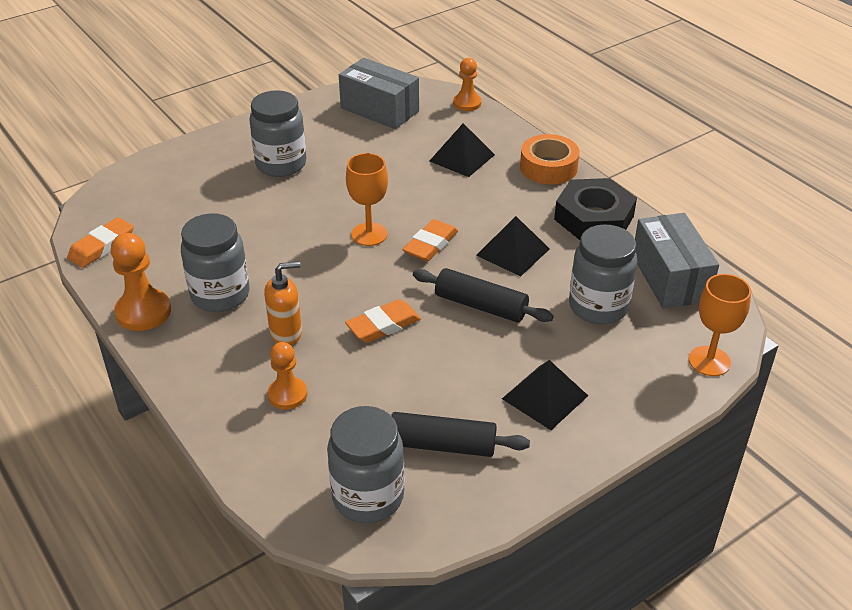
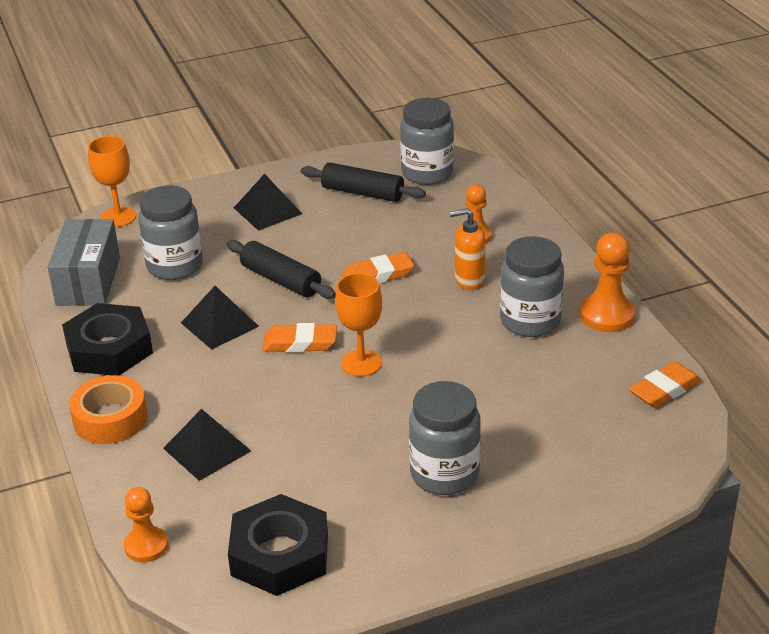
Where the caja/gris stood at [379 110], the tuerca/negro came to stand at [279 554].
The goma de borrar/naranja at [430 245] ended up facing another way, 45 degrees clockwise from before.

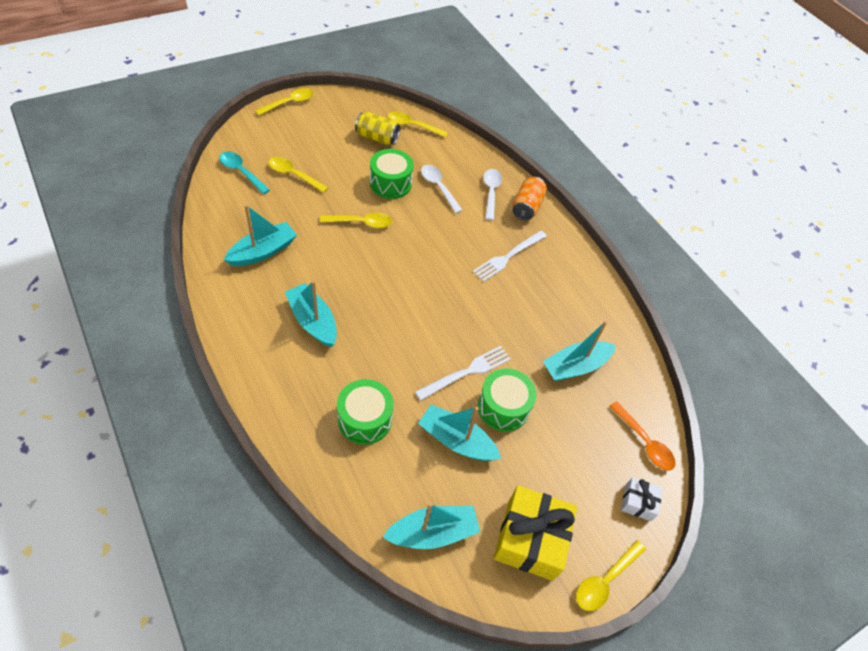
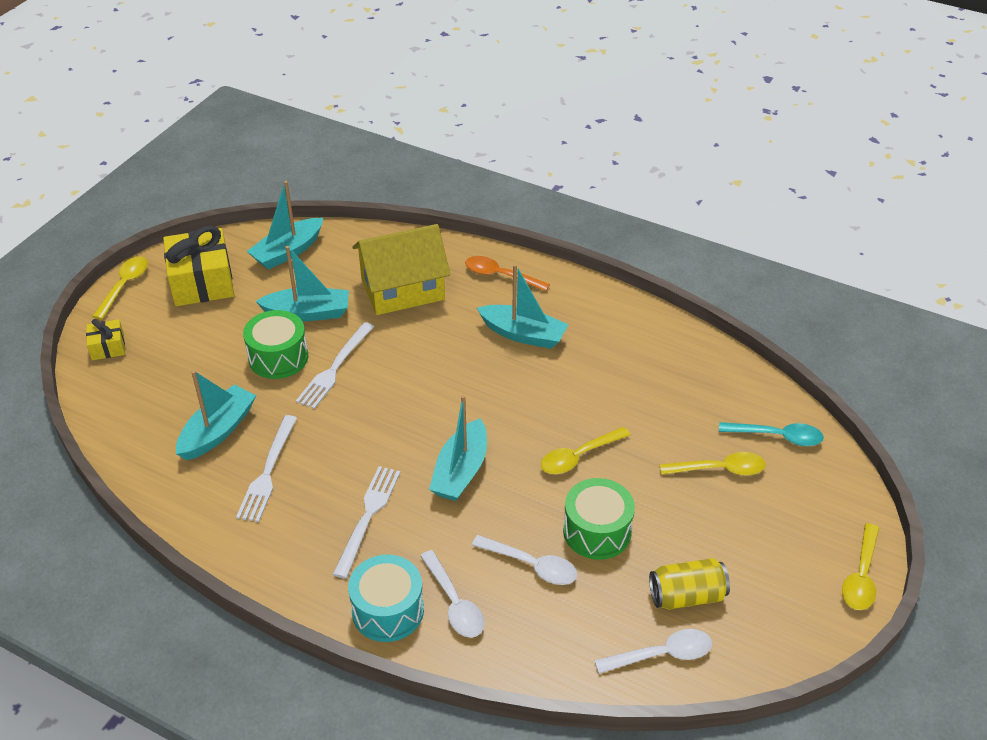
The second view gained the tenedor/blanco at [268 471].
The barco/turquesa ended up elsewhere, having gone from [263 251] to [461 471].
The cuchara/naranja ended up elsewhere, having gone from [644 442] to [500 275].
Where the tambor/verde stood at [365 419], the casa/amarillo came to stand at [402 289].
Where the lata/naranja stood at [527 207], the tambor/turquesa came to stand at [388 610].
What was the cuchara/amarillo at [412 126] turned into the cuchara/blanco at [662 654].
What was the regalo/blanco at [638 502] turned into the regalo/amarillo at [108 347].

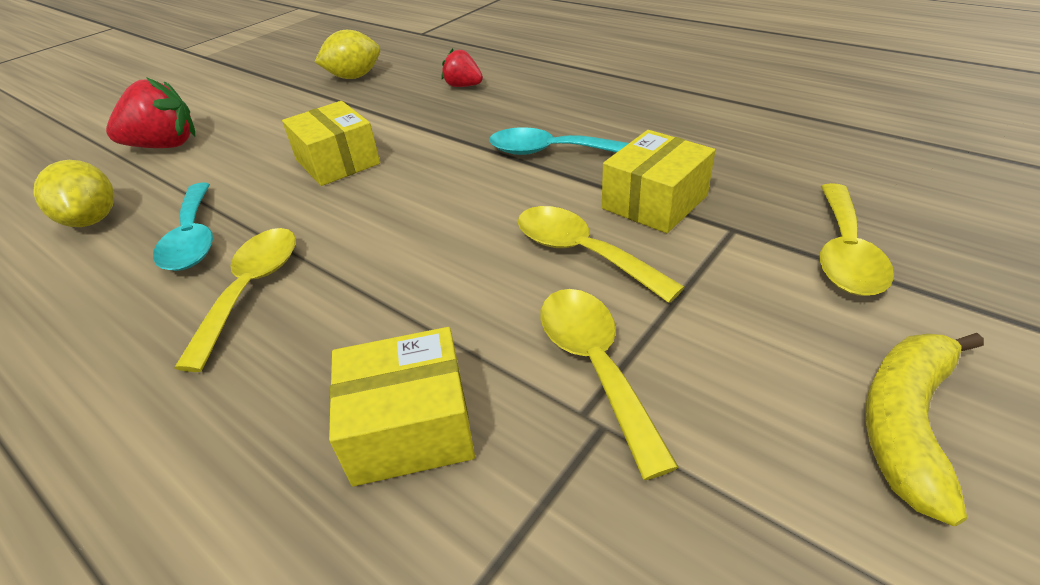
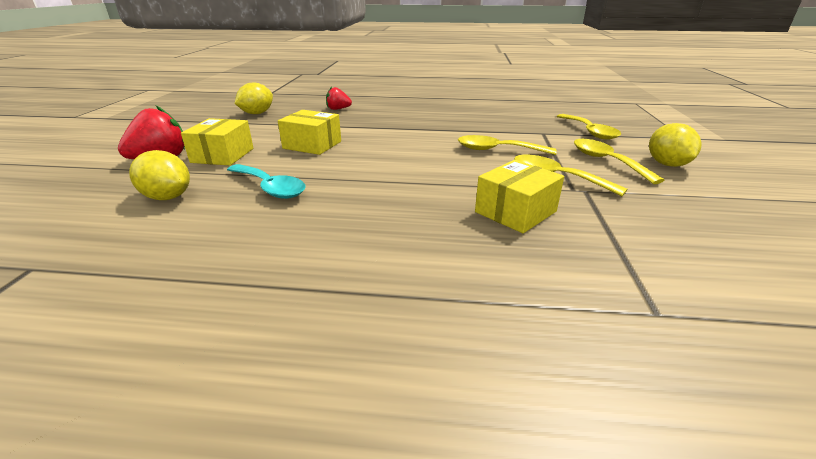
The second view lost the cuchara/turquesa at [551 152].
The cuchara/amarillo ended up elsewhere, having gone from [252 289] to [606 161].
The caja/amarillo ended up elsewhere, having gone from [654 202] to [223 155].
Where the plátano/amarillo stood at [907 423], the limón/amarillo came to stand at [667 164].

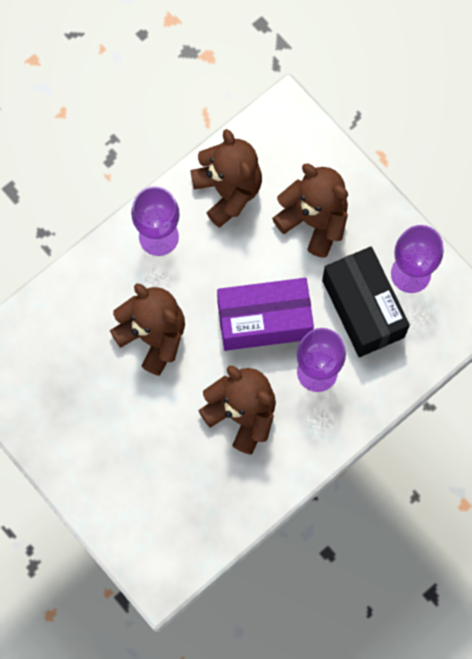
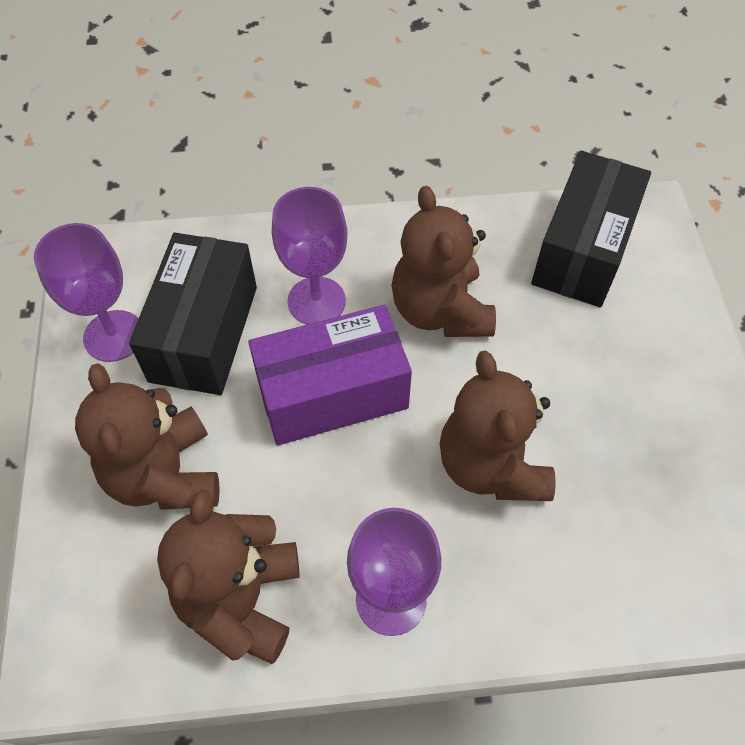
The second view gained the caja/negro at [583 250].
The caja/morado at [264 321] ended up facing another way, 45 degrees counterclockwise from before.

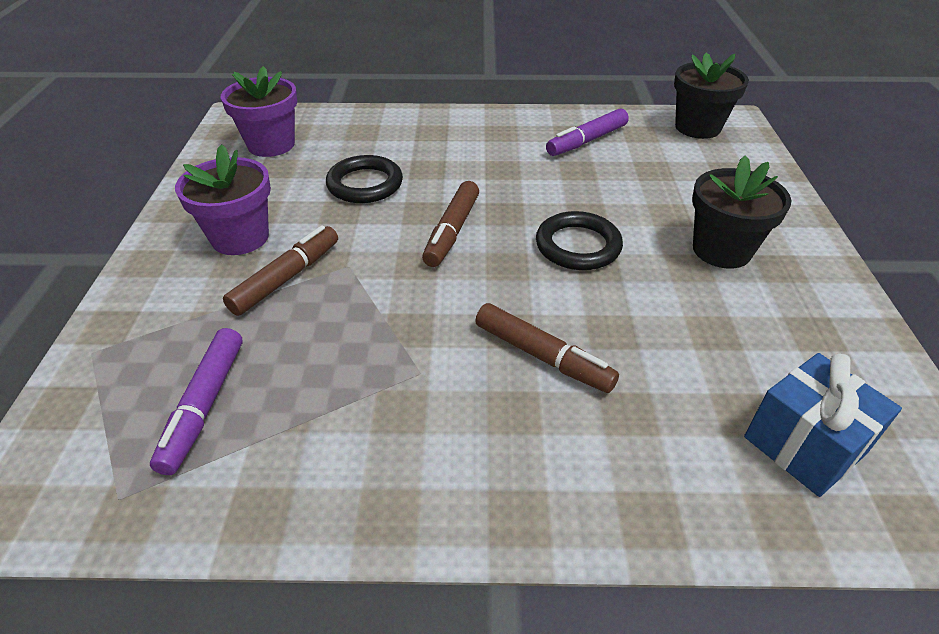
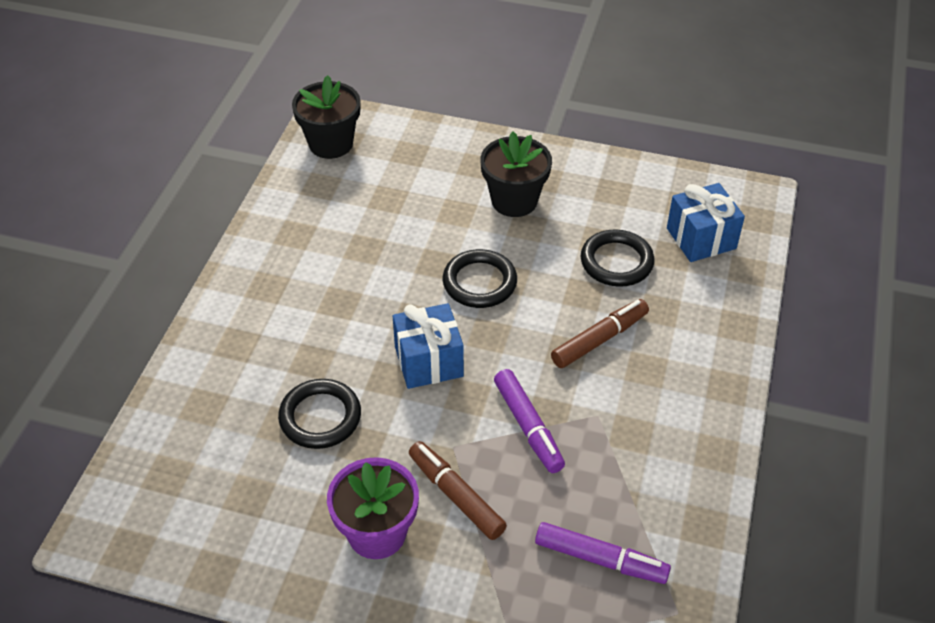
The second view lost the maceta/morado at [271 145].
The second view gained the anillo/negro at [616 262].
The rotulador/morado ended up elsewhere, having gone from [587 141] to [528 426].
Where the rotulador/marrón stood at [452 231], the regalo/azul came to stand at [428 361].

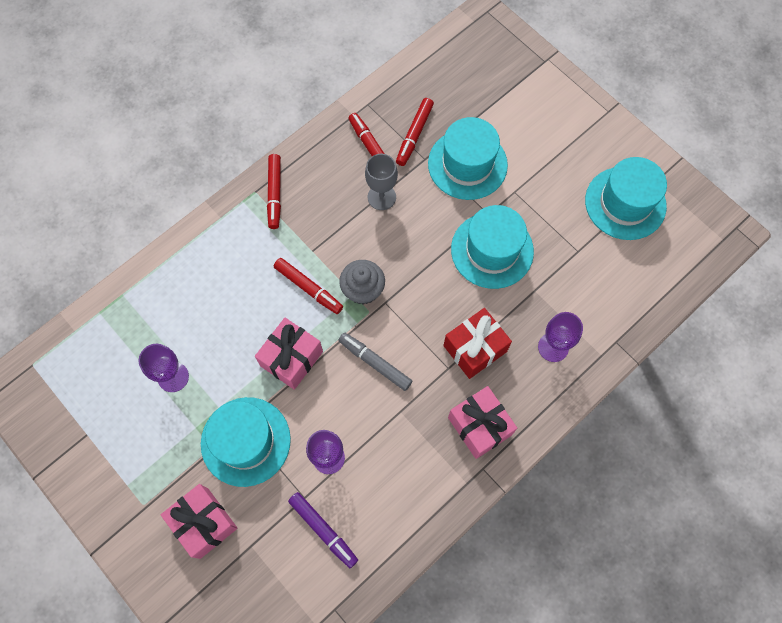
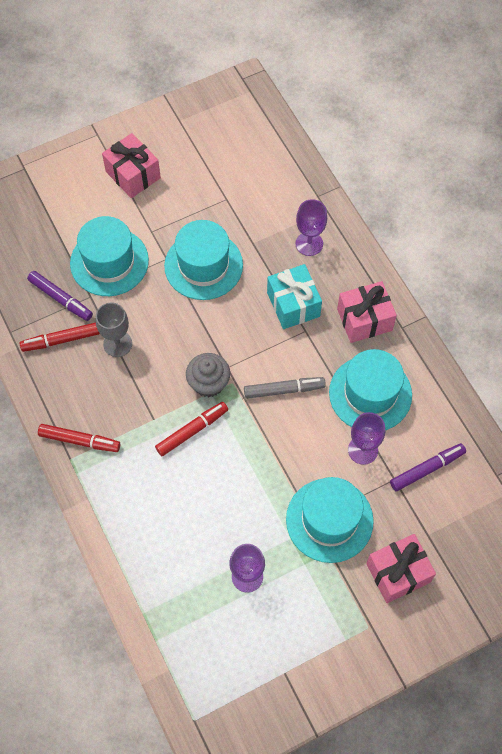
The regalo/rosa ended up elsewhere, having gone from [291 358] to [133 175].
The sombrero/turquesa ended up elsewhere, having gone from [625 203] to [370 394].
What was the rotulador/rojo at [414 135] turned into the rotulador/morado at [61 299].
What was the regalo/rojo at [475 348] turned into the regalo/turquesa at [293 304].
The rotulador/gris at [375 363] ended up facing another way, 150 degrees counterclockwise from before.

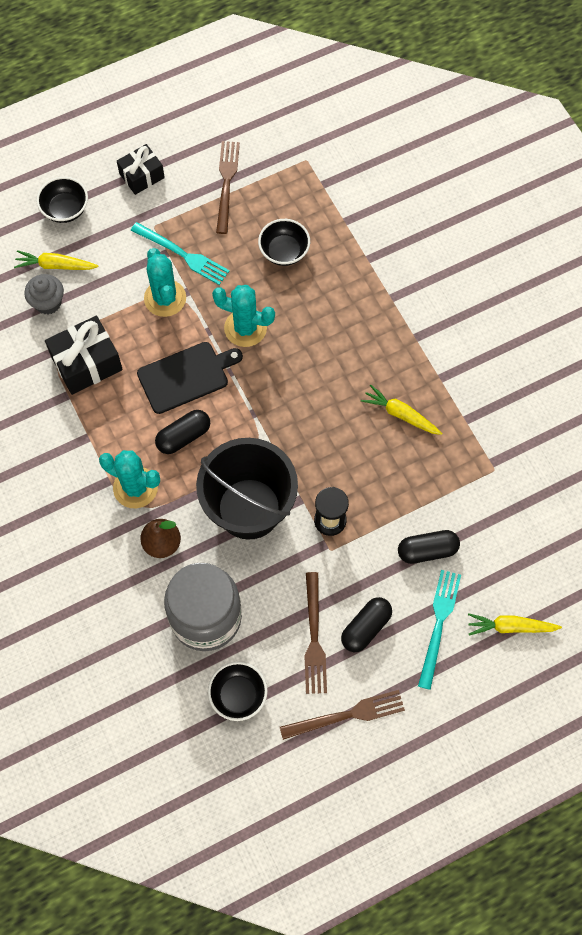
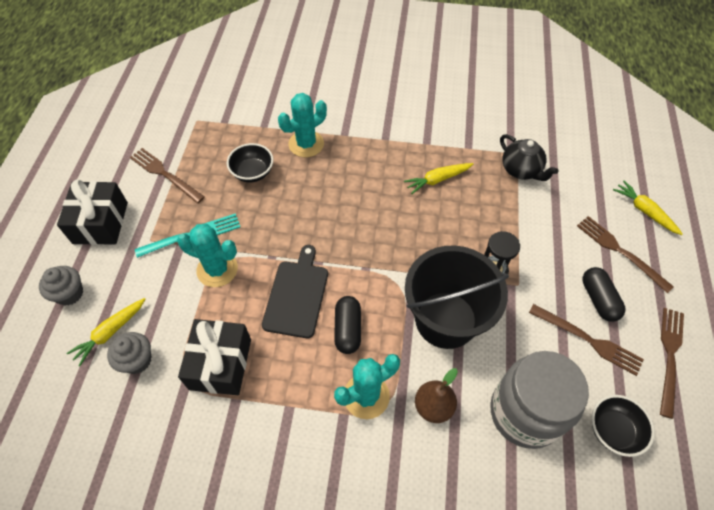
The second view lost the cápsula/negro at [427 550].
The second view gained the tetera/negro at [521 170].
The cactus/turquesa ended up elsewhere, having gone from [245 328] to [306 144].
Where the cuenco/negro stood at [65 209], the magdalena/gris came to stand at [70 293].
What was the tenedor/turquesa at [439 624] turned into the tenedor/marrón at [620 252].
The zanahoria/amarillo at [510 627] ended up facing another way, 105 degrees clockwise from before.
The size of the regalo/negro at [142 176] changed by a factor of 1.52.

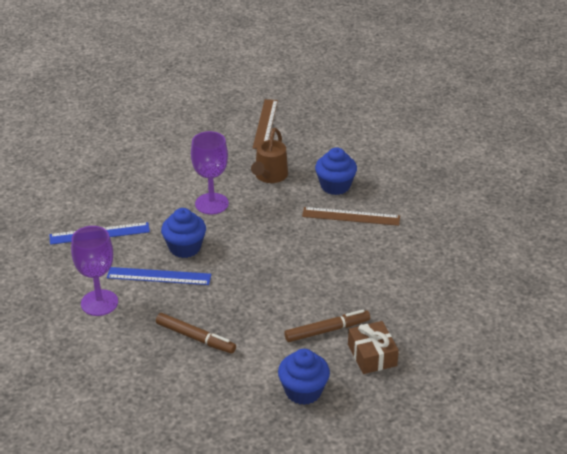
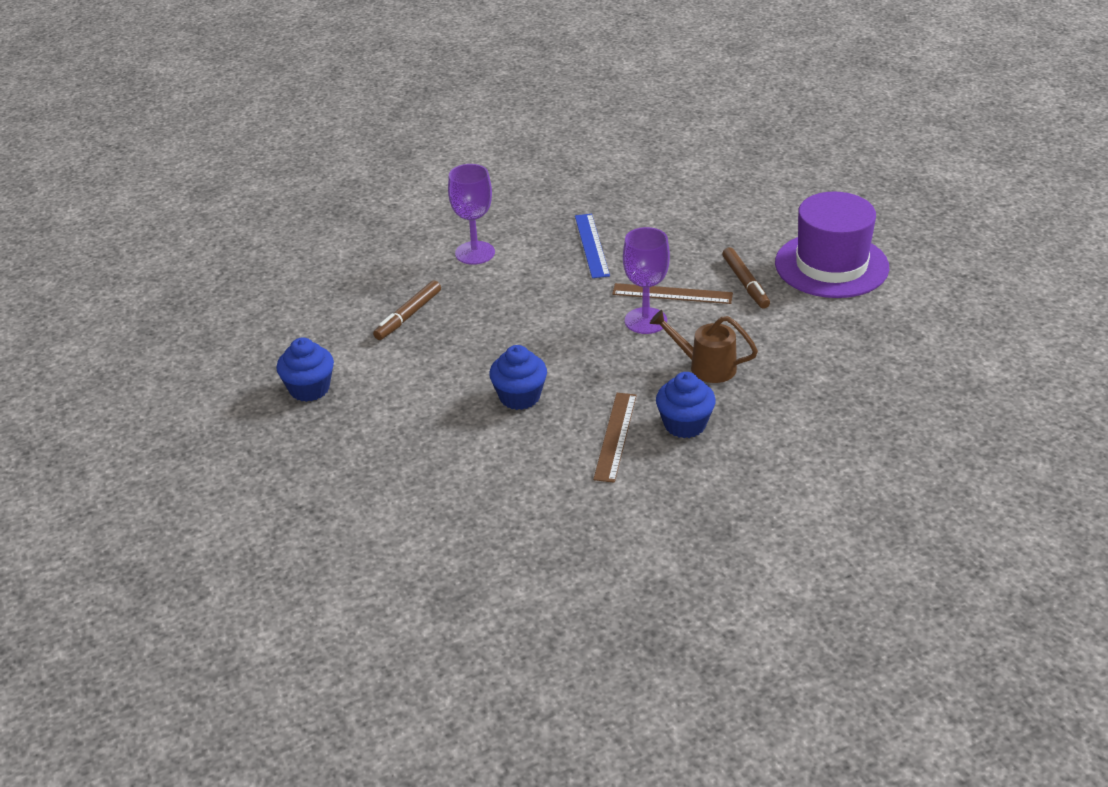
The second view lost the regla/azul at [159 276].
The second view lost the regalo/marrón at [372 355].
The second view gained the sombrero/morado at [831 265].
The magdalena/azul ended up elsewhere, having gone from [185 248] to [519 397].
The regla/marrón ended up elsewhere, having gone from [265 124] to [672 294].
The rotulador/marrón ended up elsewhere, having gone from [327 330] to [745 283].

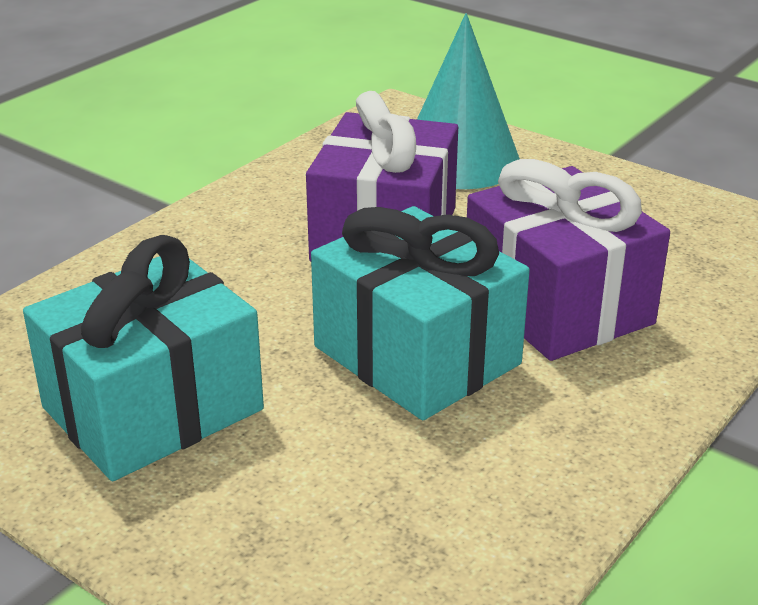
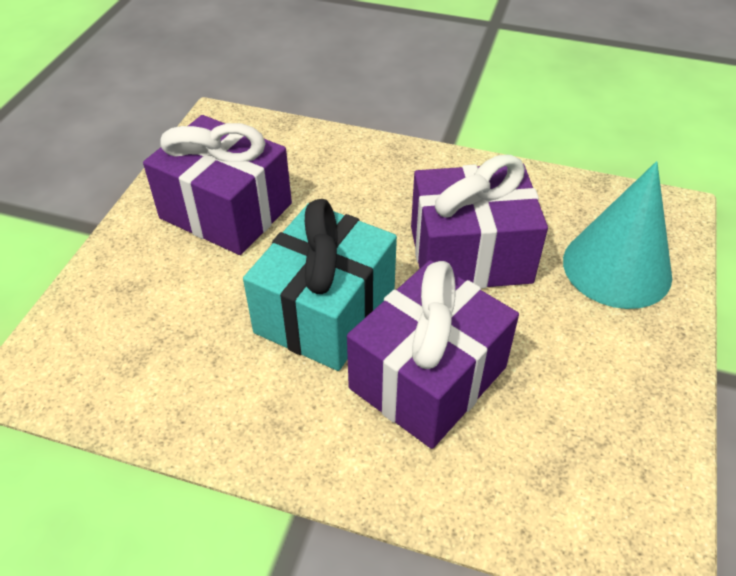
What was the regalo/turquesa at [153 409] turned into the regalo/morado at [226 211].

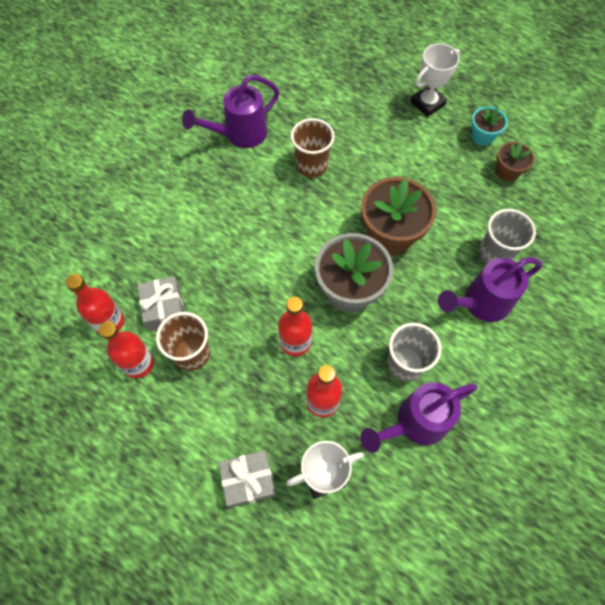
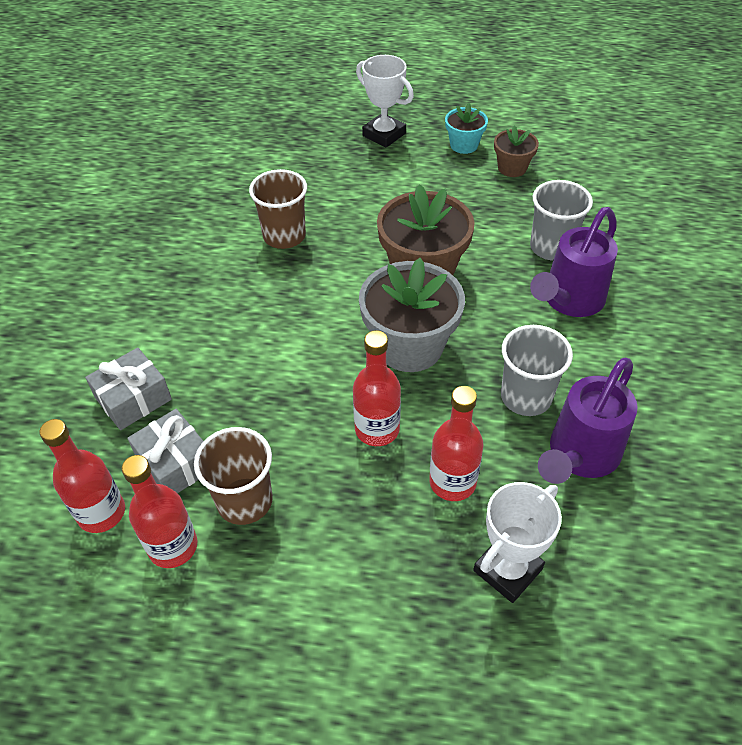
The second view lost the regadera/morado at [240 134].
The regalo/gris ended up elsewhere, having gone from [248 480] to [133 399].
The trofeo/blanco at [427 103] ended up facing another way, 75 degrees counterclockwise from before.

